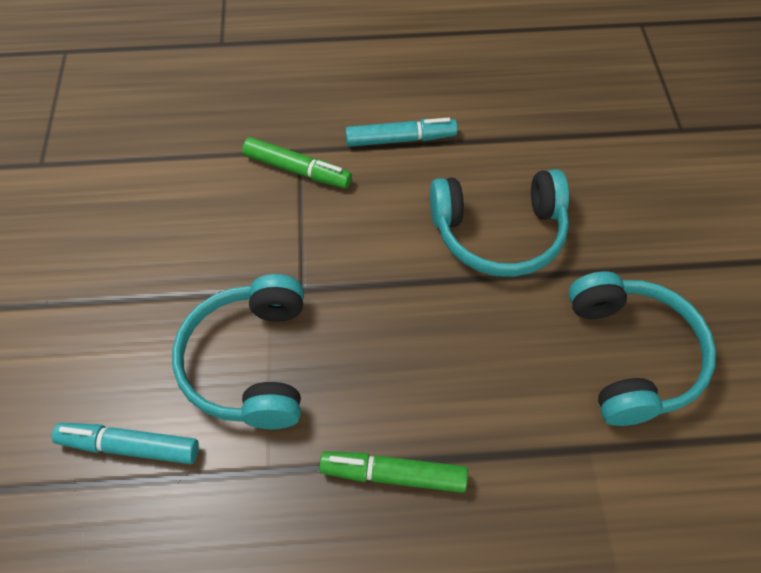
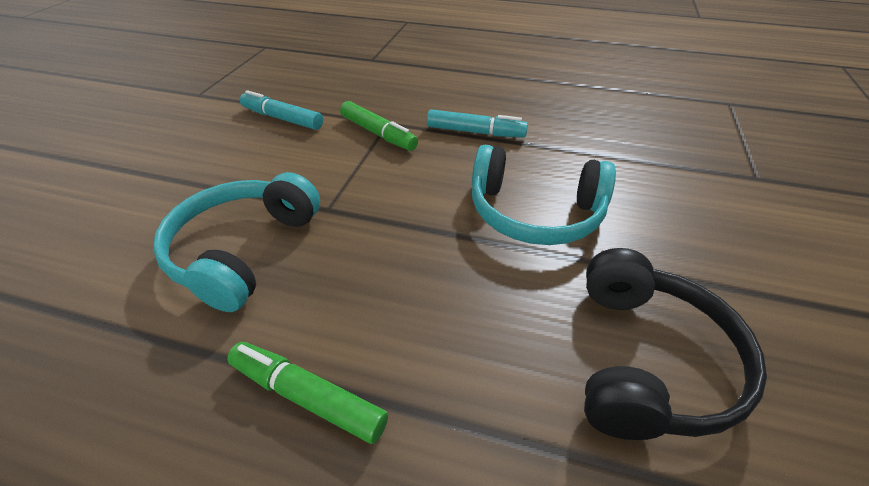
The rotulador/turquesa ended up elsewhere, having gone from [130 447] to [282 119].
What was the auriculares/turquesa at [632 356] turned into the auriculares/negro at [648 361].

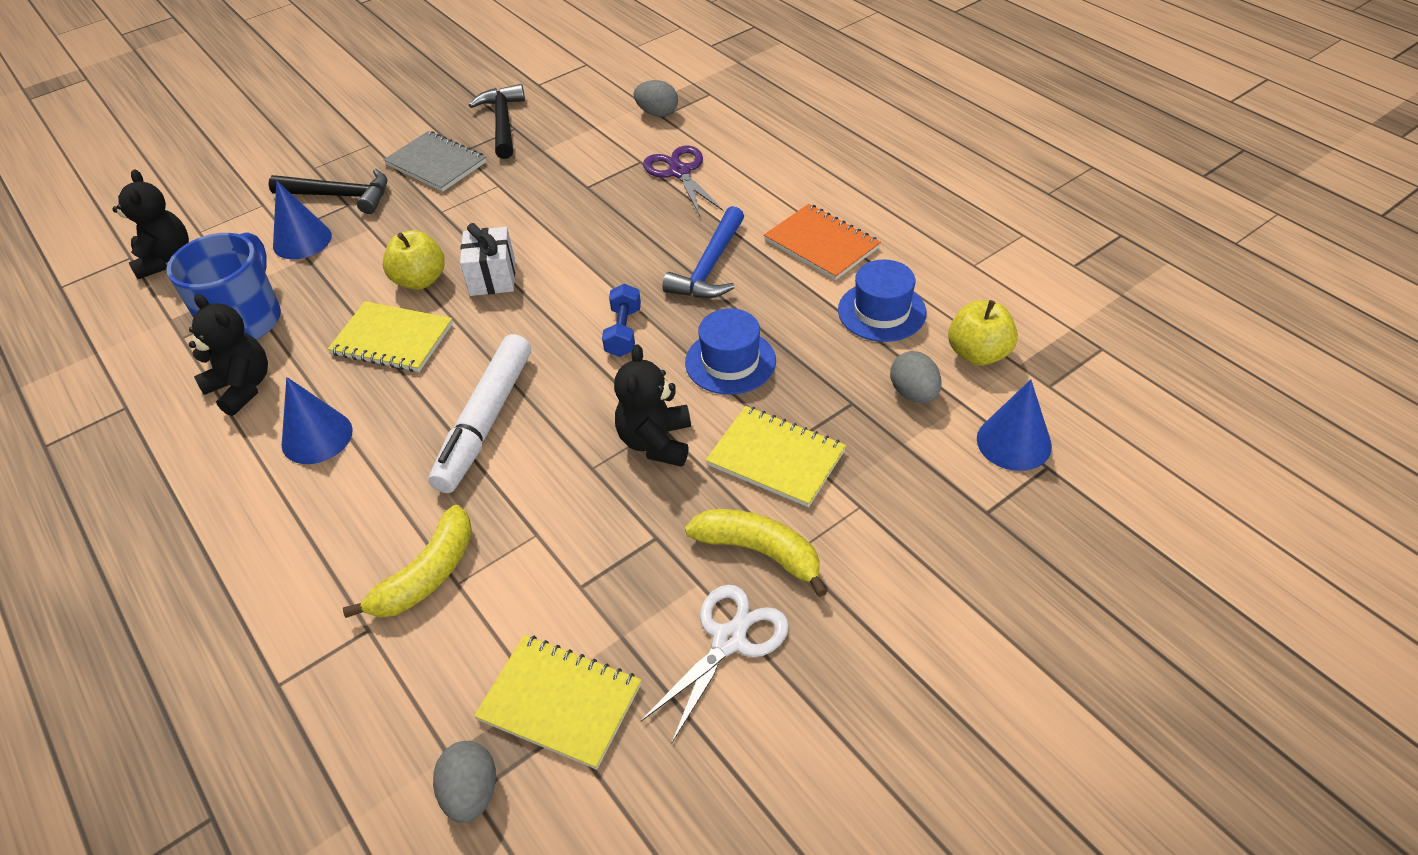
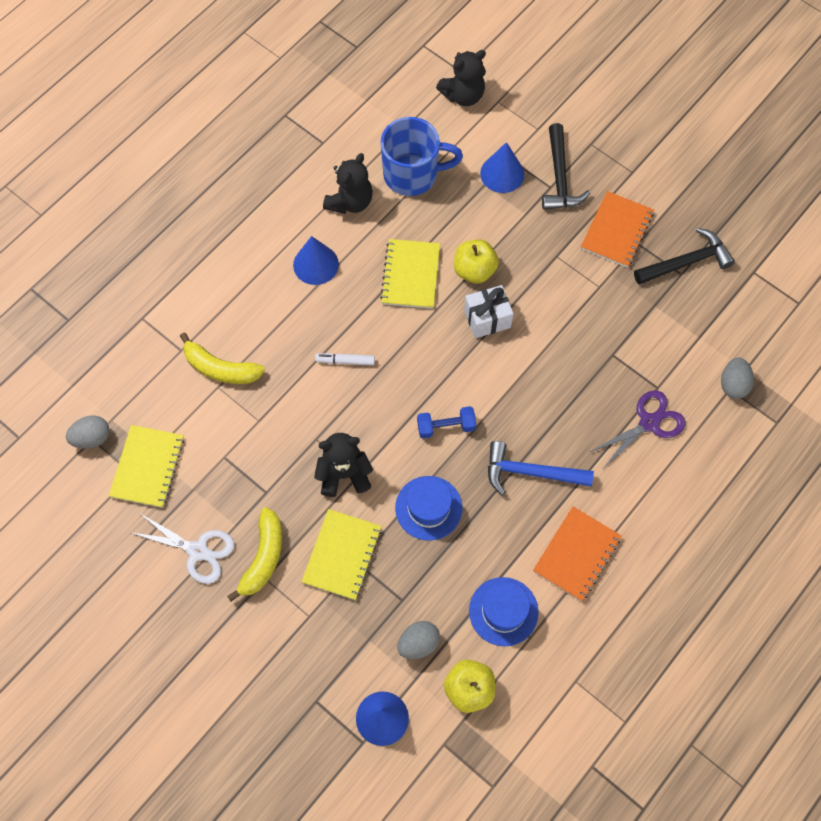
What was the cuaderno/gris at [436 164] turned into the cuaderno/naranja at [616 231].
The size of the rotulador/blanco at [486 421] changed by a factor of 0.45.

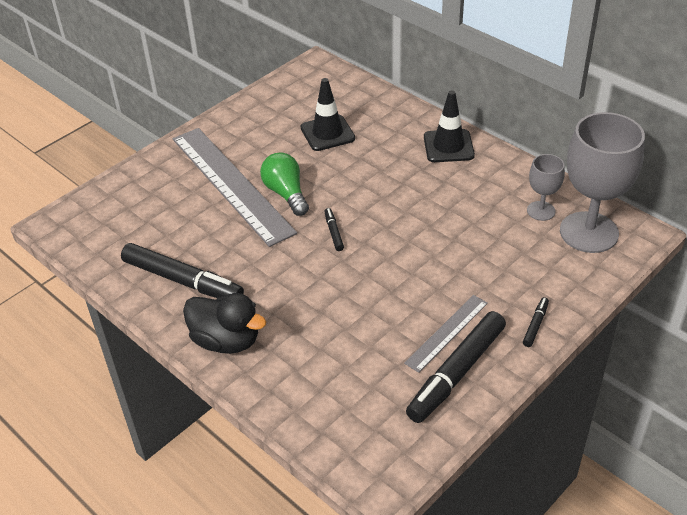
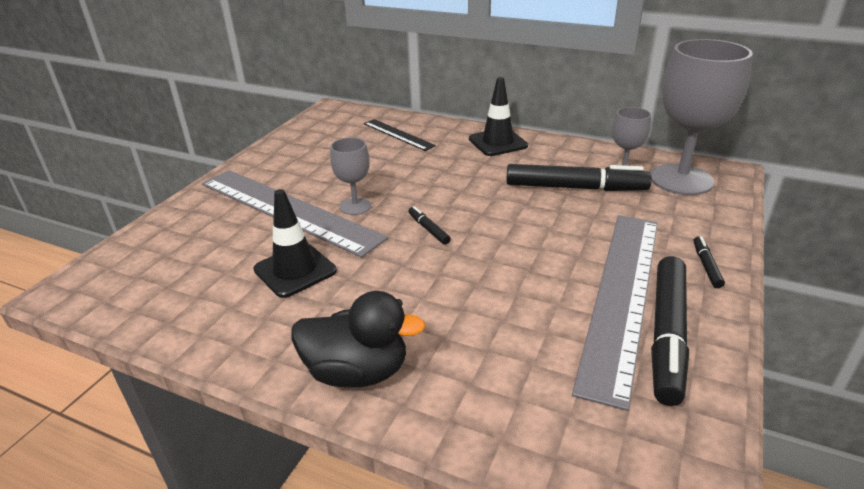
The second view gained the regla/negro at [398 134].
The rotulador/negro ended up elsewhere, having gone from [182 281] to [575 188].
The cono de tráfico/negro ended up elsewhere, having gone from [327 133] to [295 270].
Where the bombilla/verde stood at [286 193], the copa/gris came to stand at [355 206].
The size of the regla/gris at [447 332] changed by a factor of 2.03.

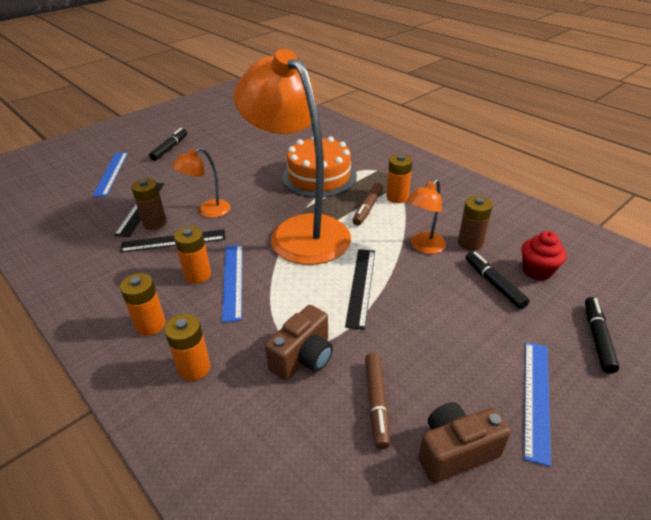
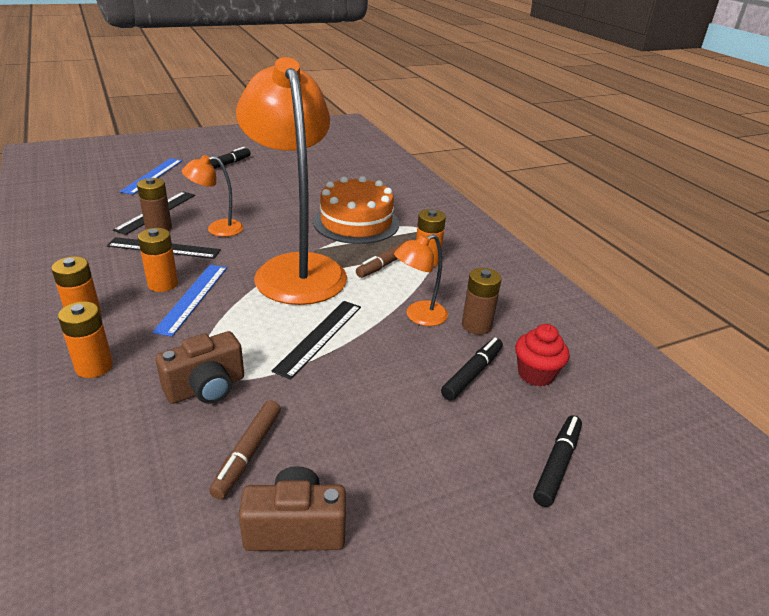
The second view lost the regla/azul at [536 398].
The rotulador/negro at [494 284] ended up facing another way, 45 degrees clockwise from before.

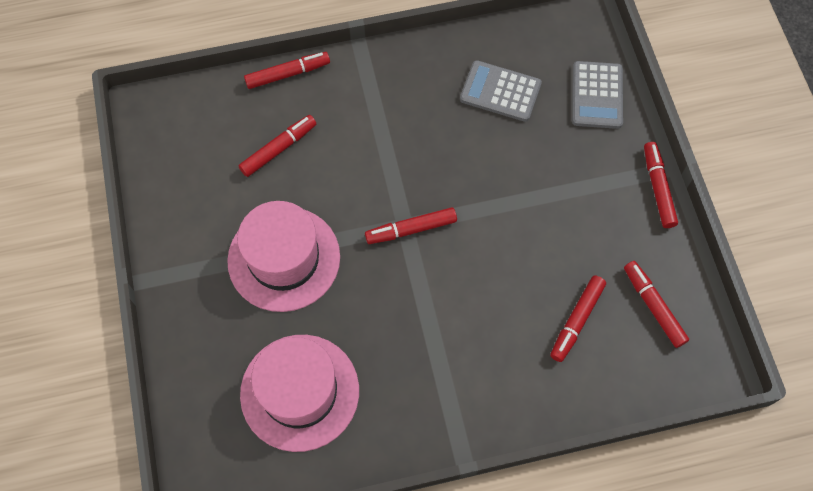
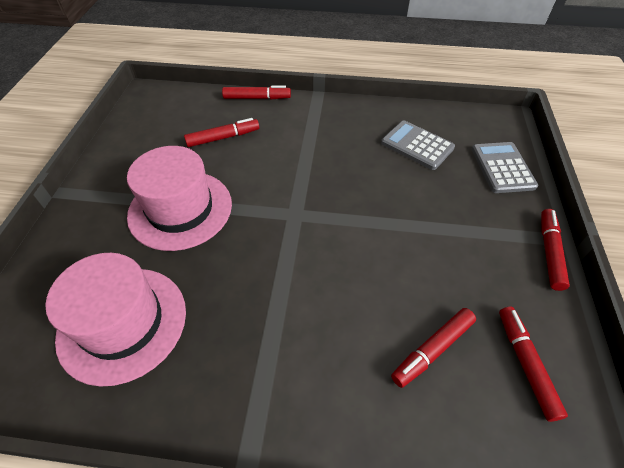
The second view lost the rotulador/rojo at [411 229].
The calculadora/gris at [597 95] ended up facing another way, 150 degrees clockwise from before.

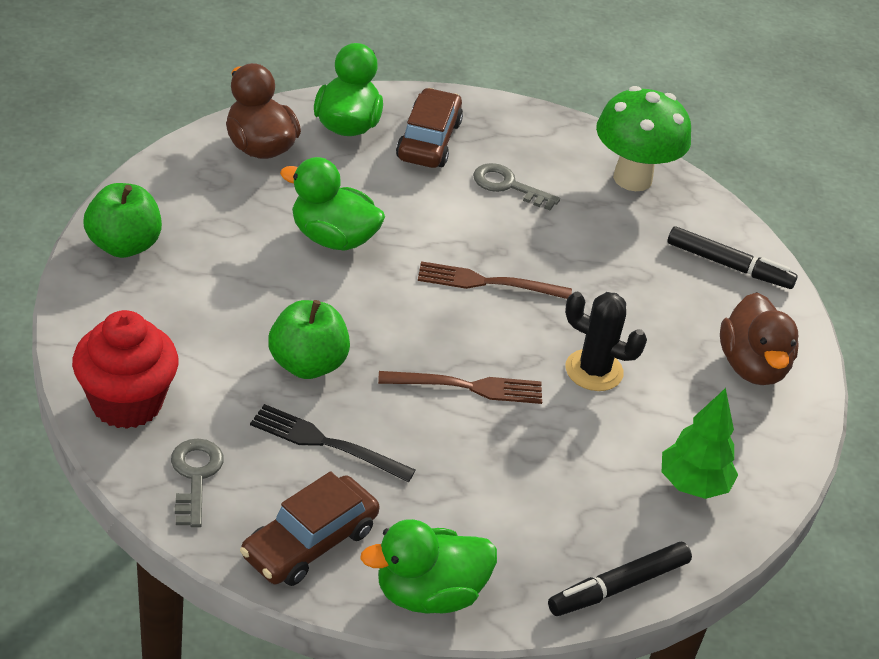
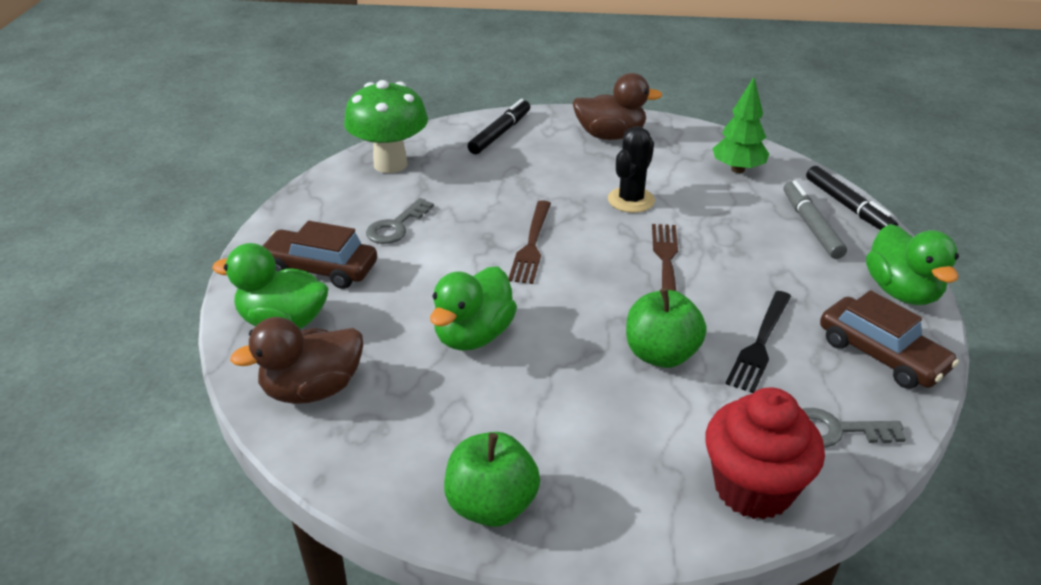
The second view gained the rotulador/gris at [811 226].

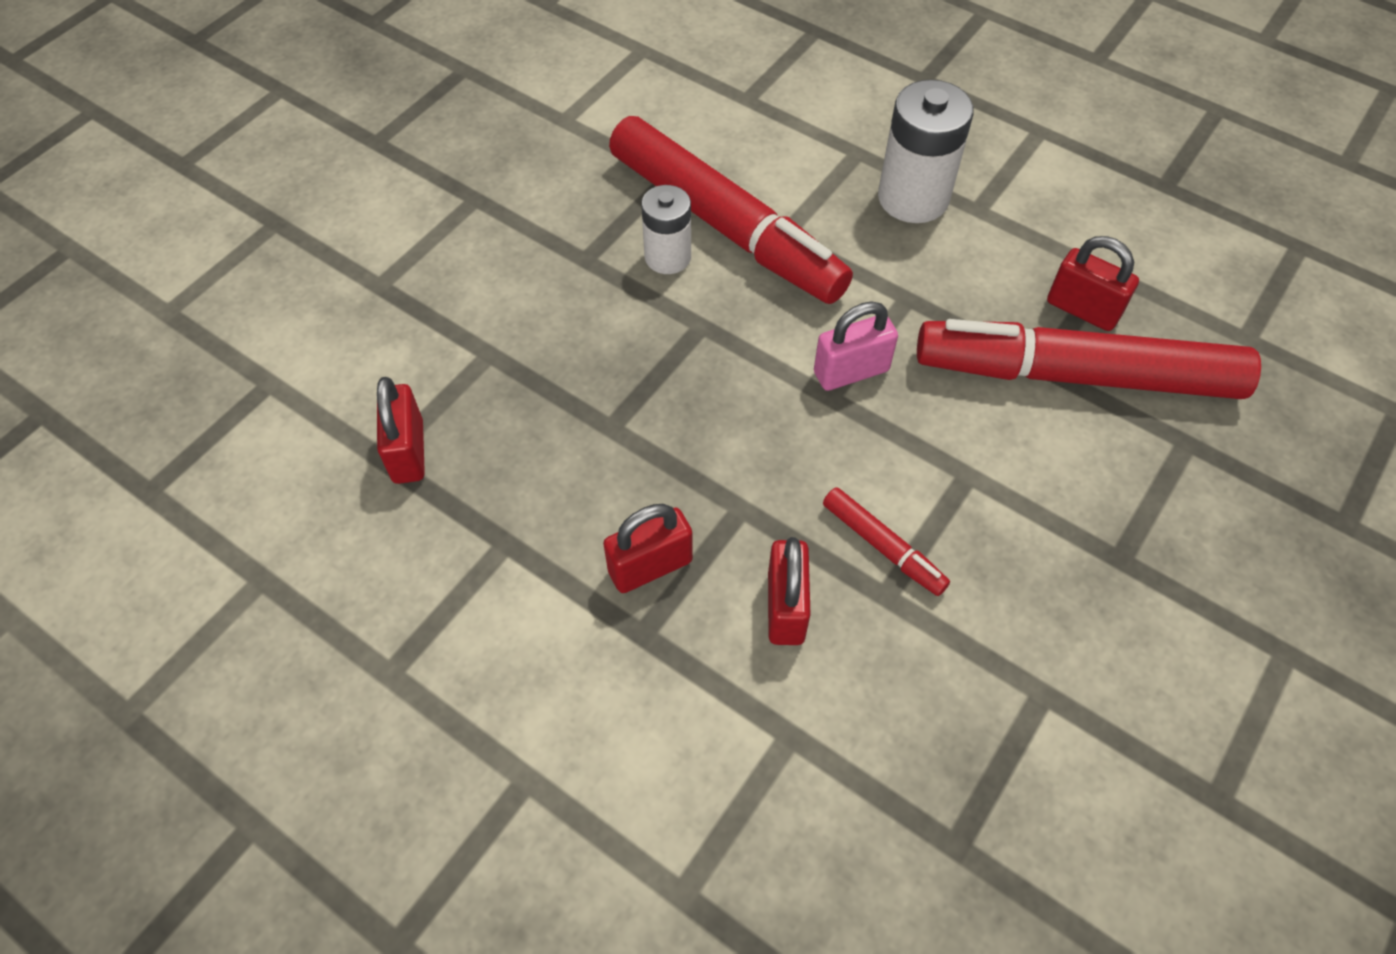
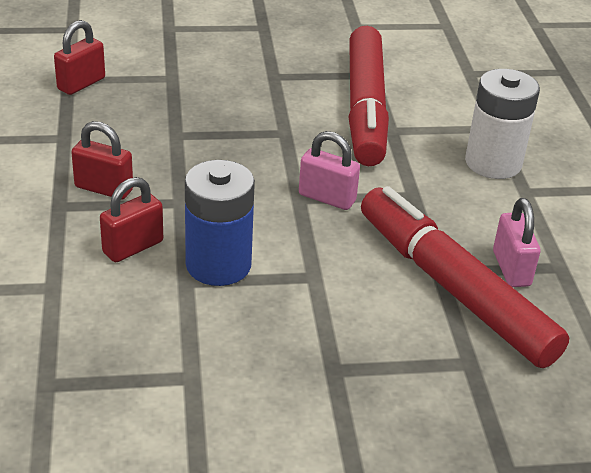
The second view lost the pila/blanco at [668 257].
Where the rotulador/rojo stood at [883 546], the pila/azul came to stand at [218 265].
What was the candado/rojo at [1082 309] turned into the candado/rosa at [511 269].

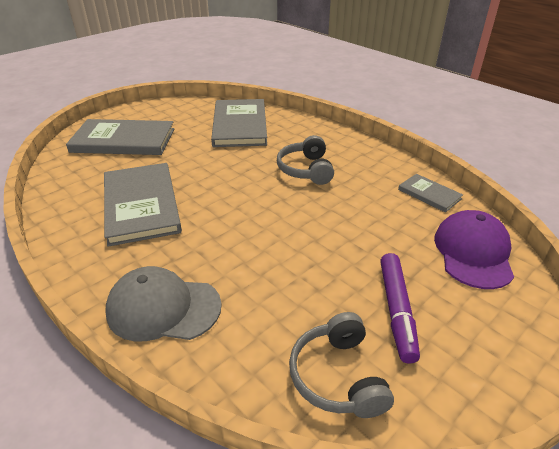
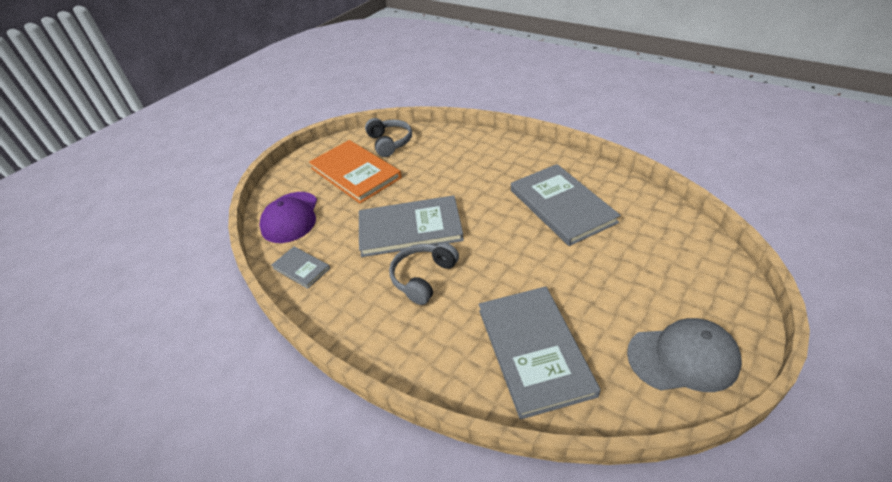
The libro/gris ended up elsewhere, having gone from [123 140] to [410 228].
The gorra/gris ended up elsewhere, having gone from [163 308] to [683 358].
Where the rotulador/morado stood at [396 310], the libro/naranja came to stand at [355 173].
The auriculares/gris at [306 170] ended up facing another way, 135 degrees counterclockwise from before.

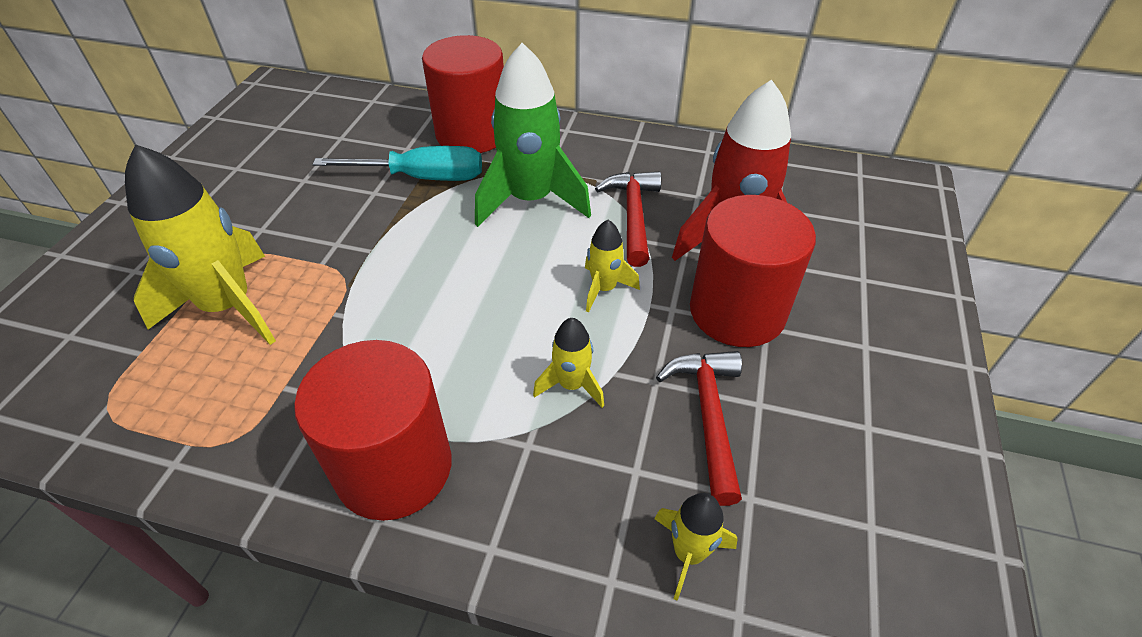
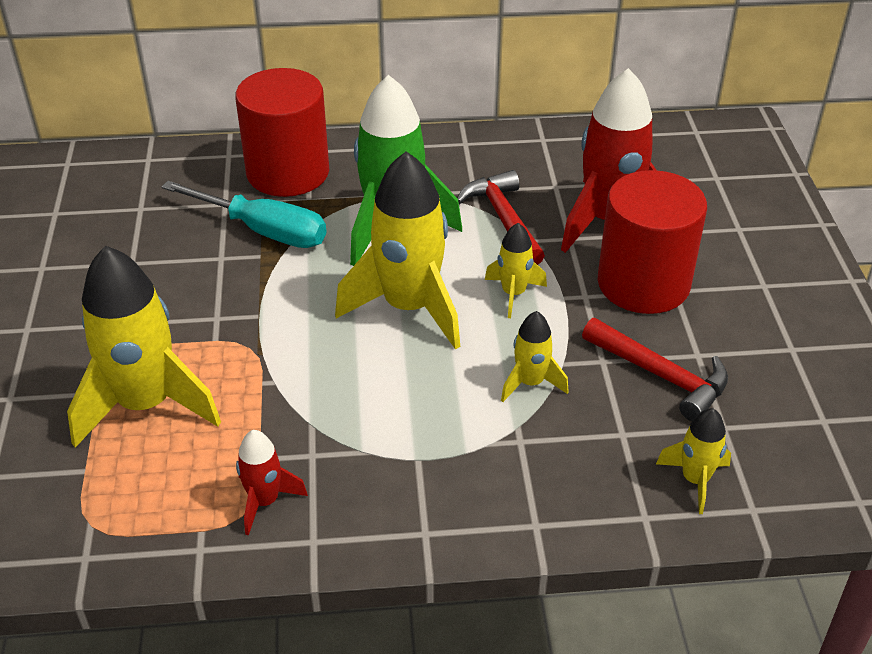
The second view lost the cilindro/rojo at [394 467].
The second view gained the cohete/rojo at [265 501].
The second view gained the cohete/amarillo at [409 307].
The destornillador/turquesa at [422 178] ended up facing another way, 45 degrees clockwise from before.
The martillo/rojo at [708 416] ended up facing another way, 150 degrees clockwise from before.

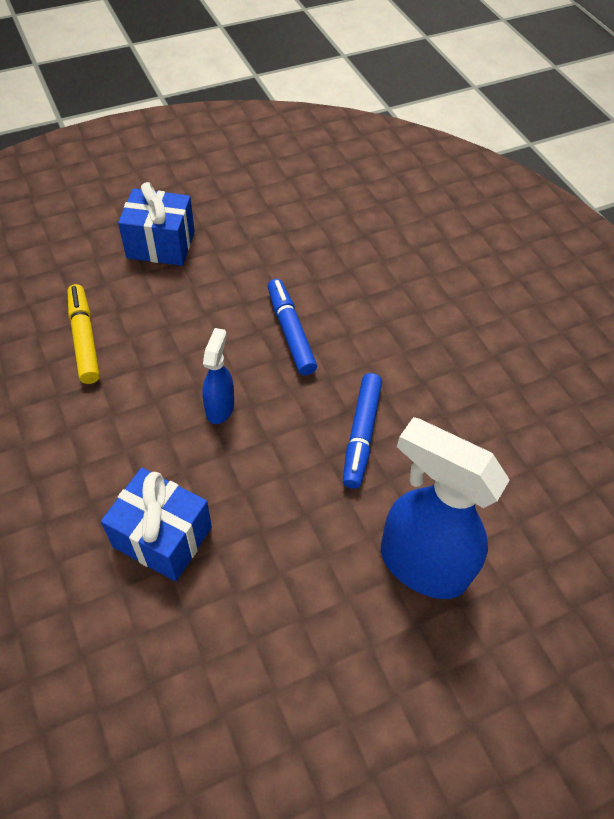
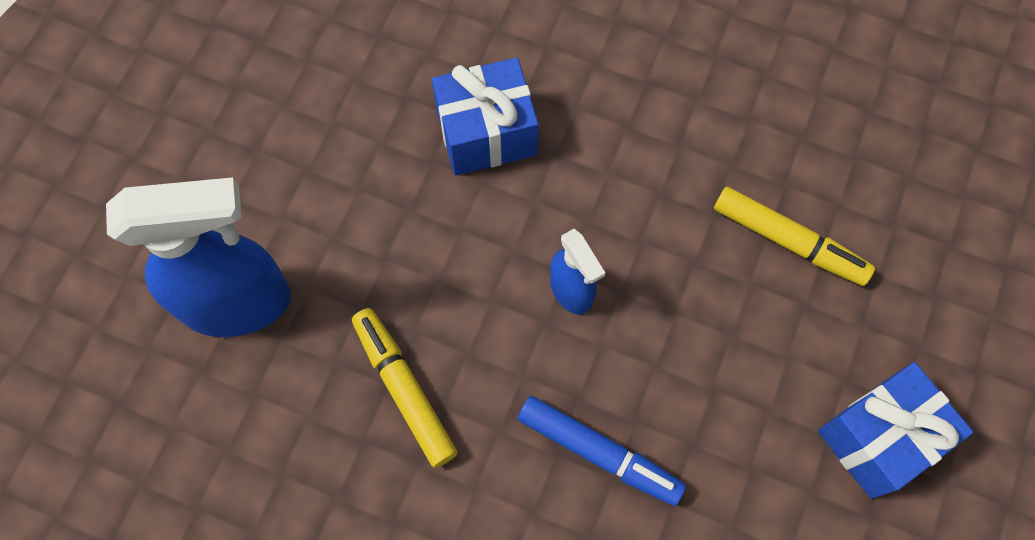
What was the rotulador/azul at [361 434] turned into the rotulador/amarillo at [404 390].

